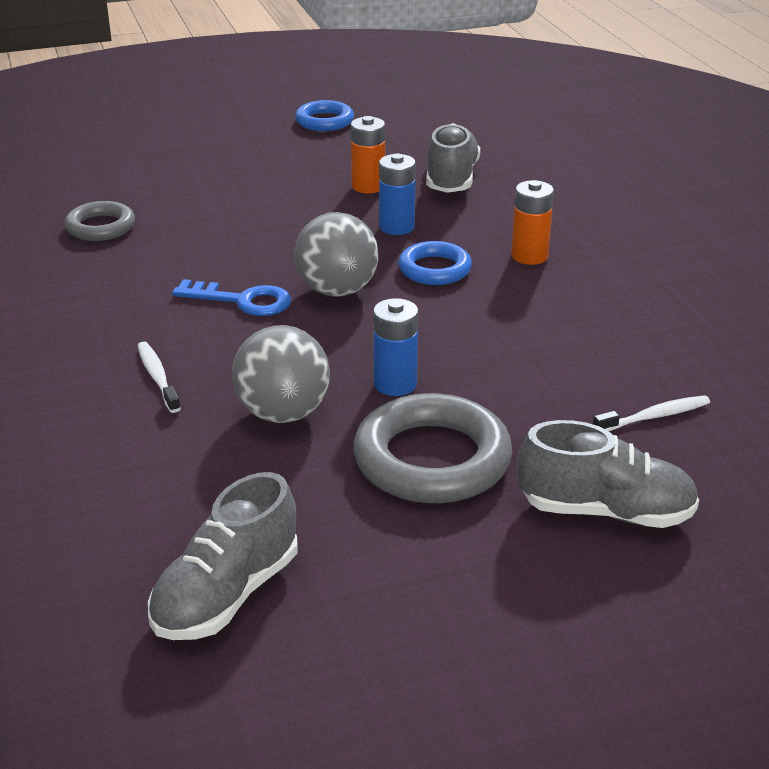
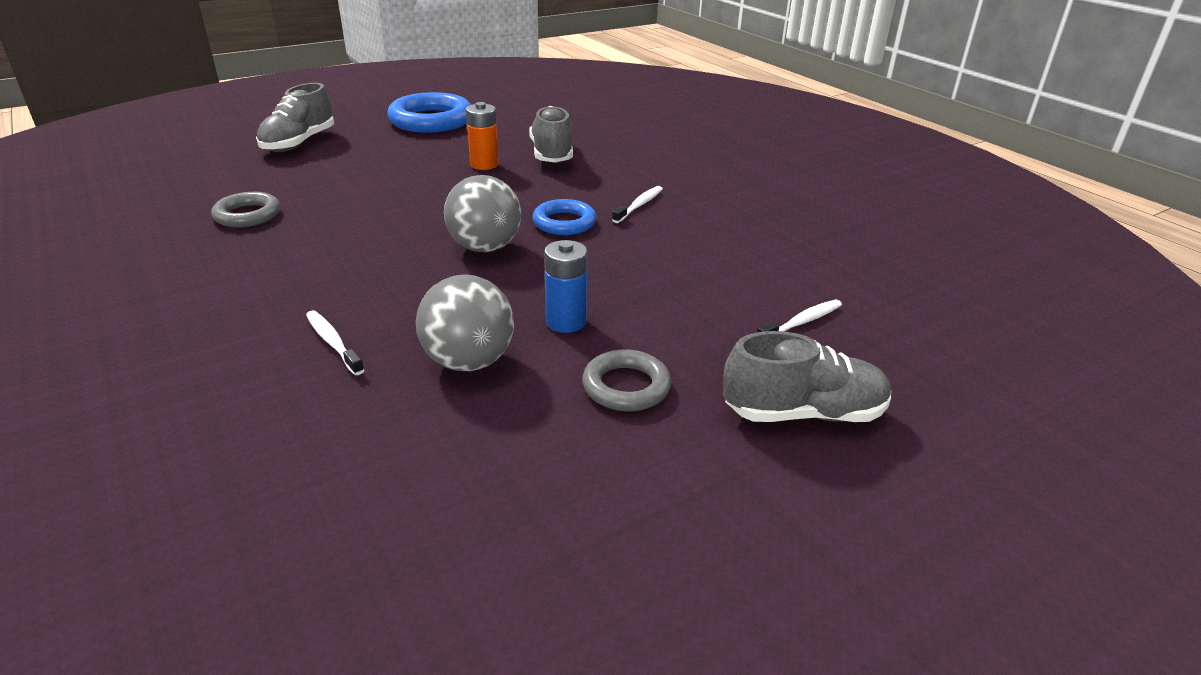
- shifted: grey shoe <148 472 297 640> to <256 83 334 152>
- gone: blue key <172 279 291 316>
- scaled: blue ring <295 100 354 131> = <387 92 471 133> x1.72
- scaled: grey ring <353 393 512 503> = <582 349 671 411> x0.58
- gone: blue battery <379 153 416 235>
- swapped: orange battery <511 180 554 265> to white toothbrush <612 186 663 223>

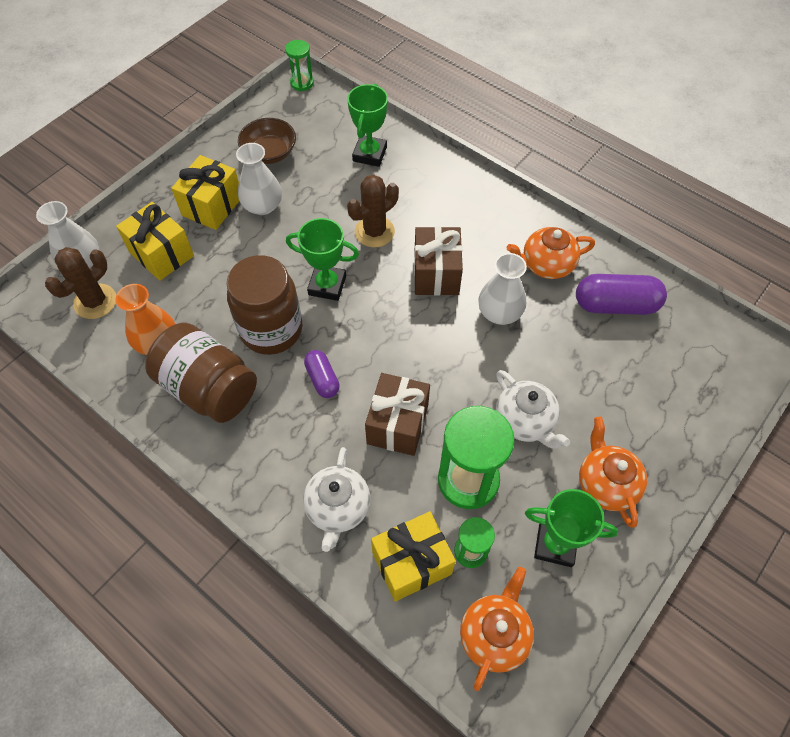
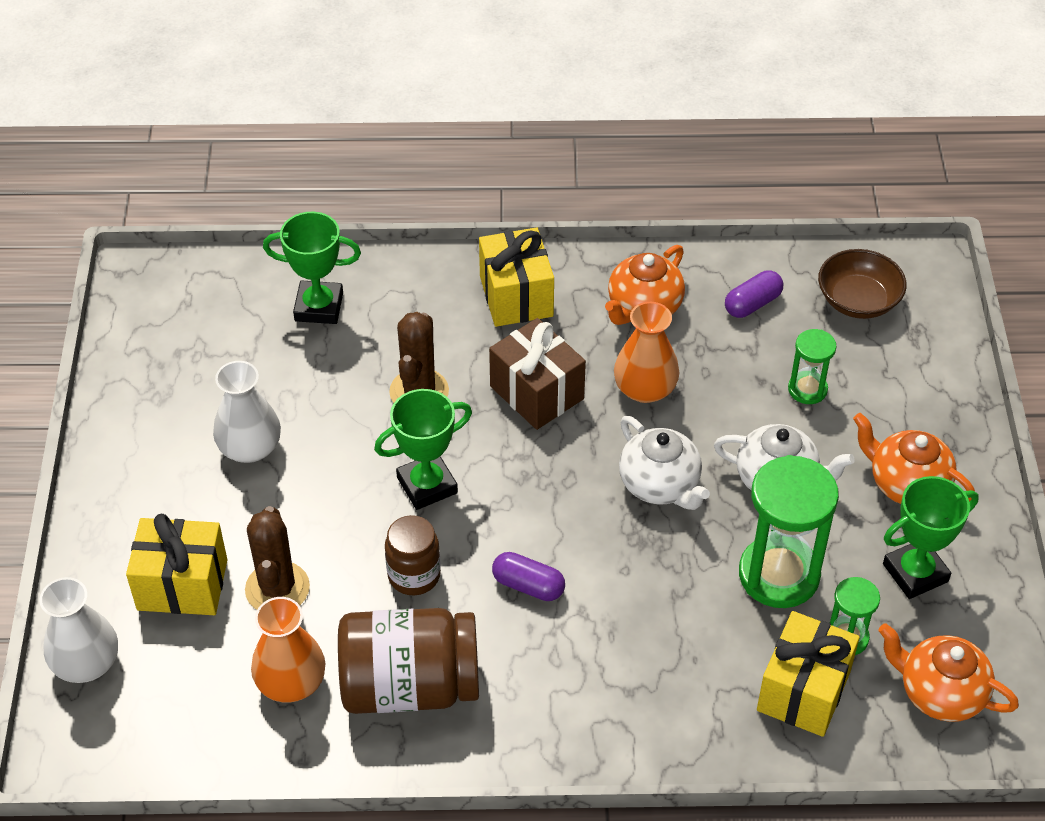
- shifted: brown cactus <45 247 116 319> to <245 506 310 610>
- shifted: yellow gift <171 155 239 230> to <479 227 554 327>
- scaled: brown jar <227 255 302 355> = <385 515 441 595> x0.57
- shifted: brown bowl <238 118 296 164> to <818 249 906 319>
- shifted: green hourglass <285 40 314 91> to <788 329 837 404>
- shifted: white teapot <303 447 370 552> to <619 416 710 510>
- rotated: green trophy <347 84 388 167> = <263 212 361 324> 60 degrees counterclockwise
- gone: brown gift <365 373 430 456>
- rotated: orange teapot <460 567 534 691> = <878 623 1019 722> 45 degrees counterclockwise
- repainted: white vase <478 253 527 325> to orange vase <614 302 679 403>
- scaled: purple capsule <576 274 667 315> = <725 270 783 318> x0.58

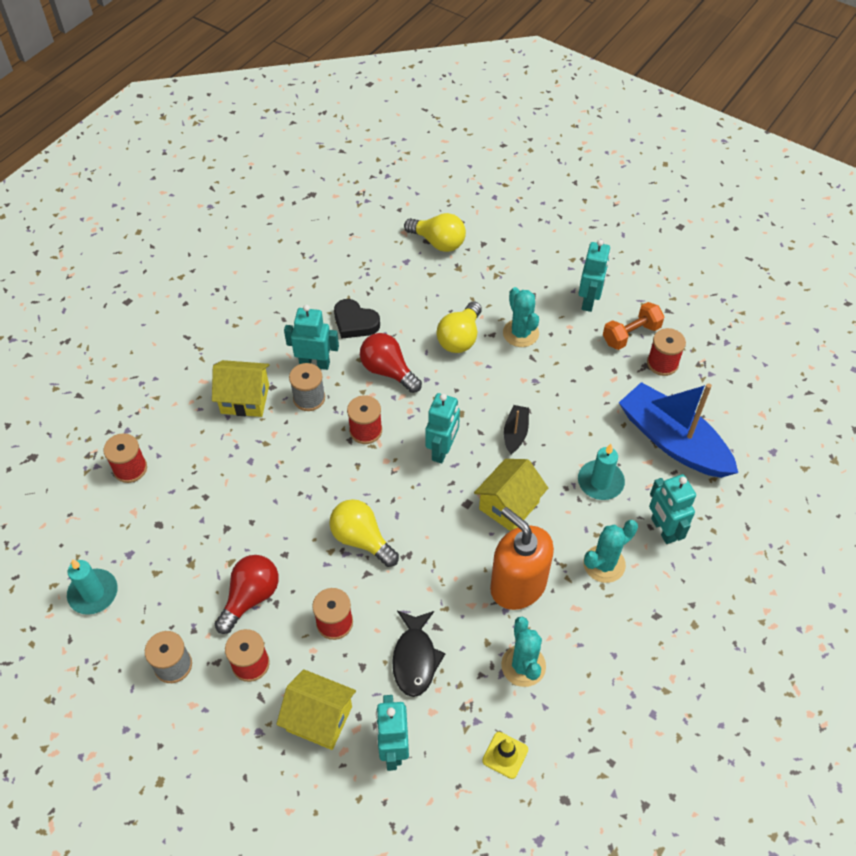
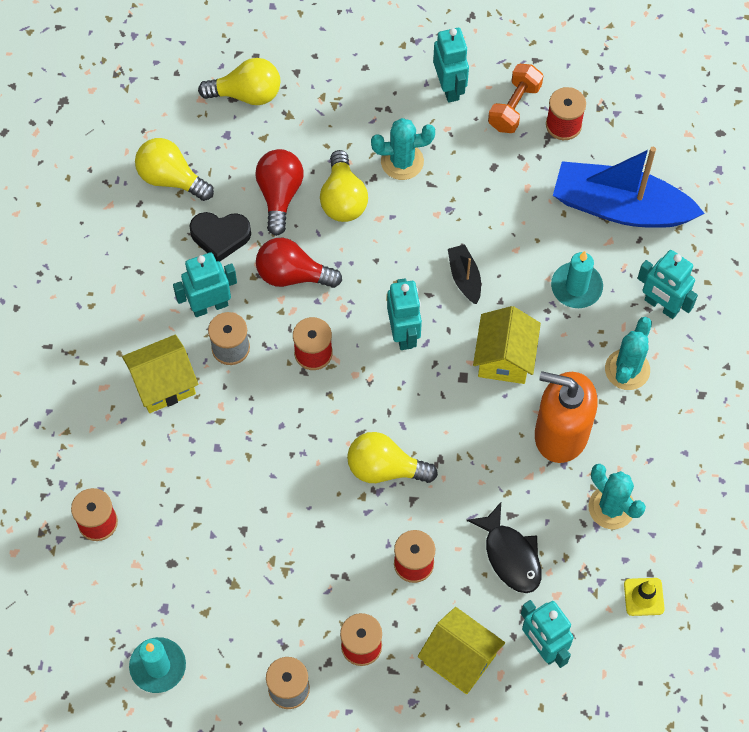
- shifted: red light bulb <215 555 279 634> to <255 149 303 236>
- rotated: yellow house <276 669 356 750> = <418 607 505 694> 45 degrees clockwise
- rotated: turquoise cactus <503 287 539 347> = <371 118 435 180> 45 degrees counterclockwise
- new: yellow light bulb <135 138 214 201>

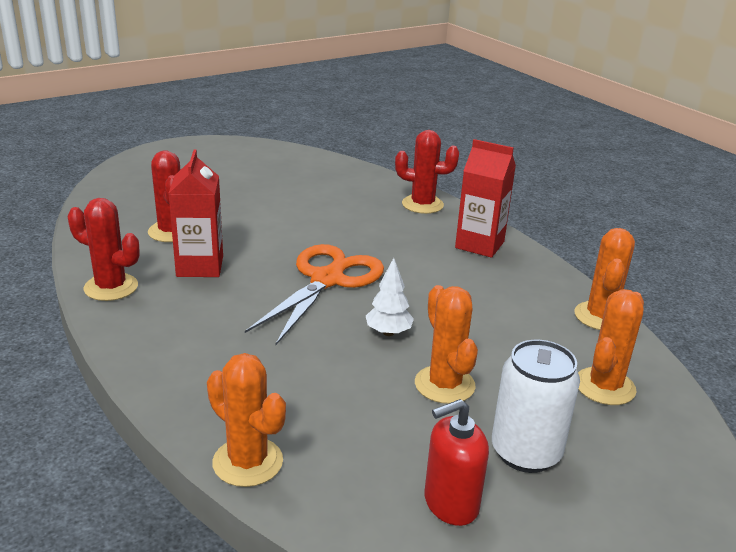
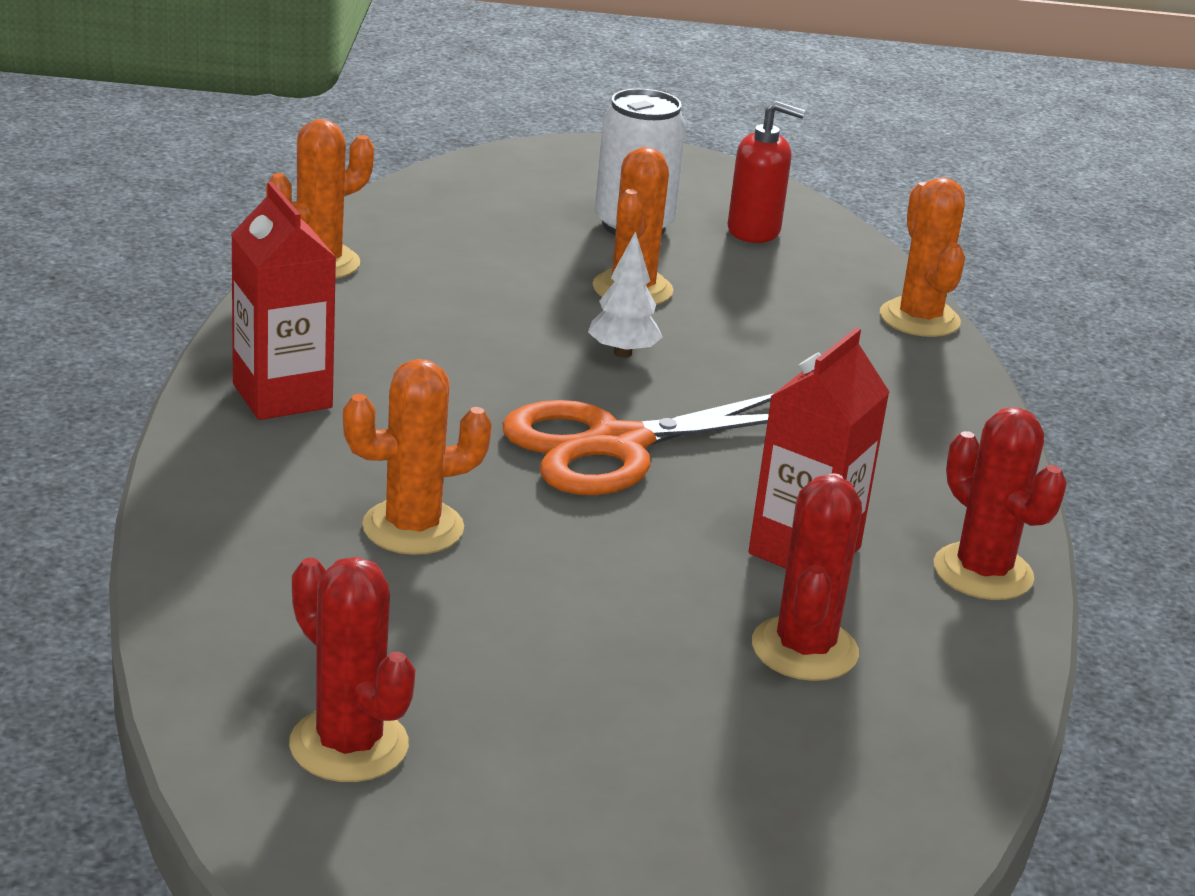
- shifted: red cactus <395 130 459 214> to <289 557 415 782>
- shifted: orange cactus <578 289 644 405> to <343 359 492 555>

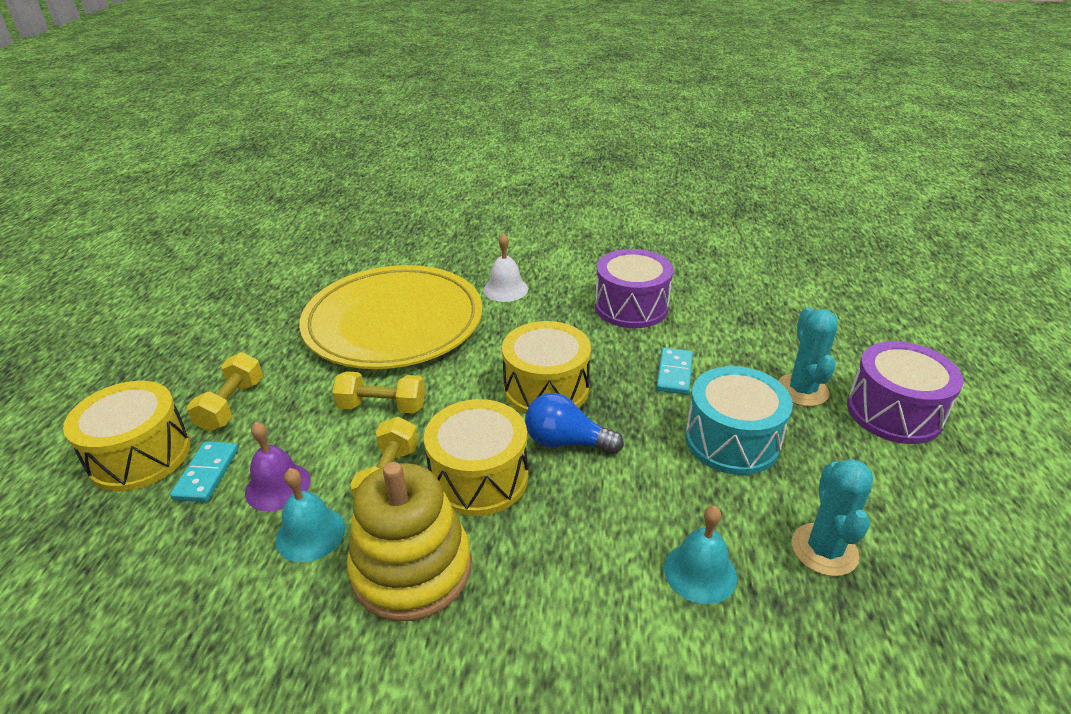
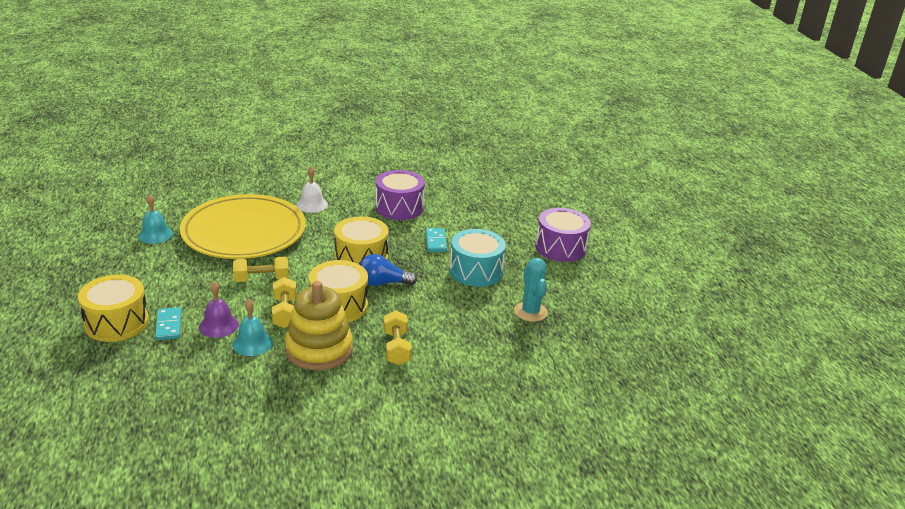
- shifted: yellow dumbbell <187 352 263 432> to <383 310 411 365>
- shifted: turquoise bell <664 506 737 604> to <138 194 173 244>
- gone: turquoise cactus <778 307 838 407>

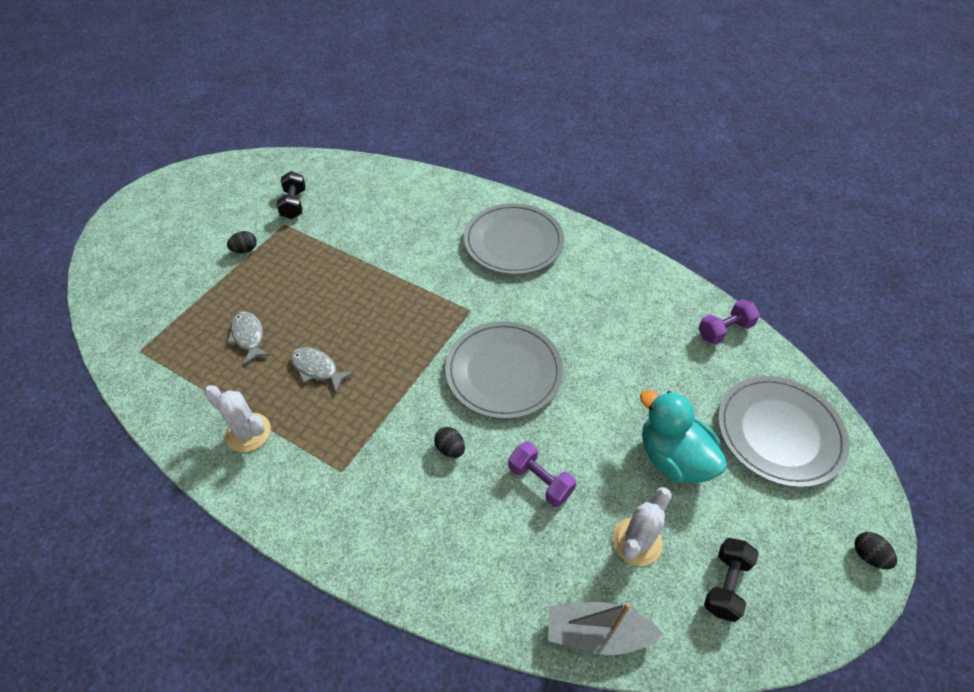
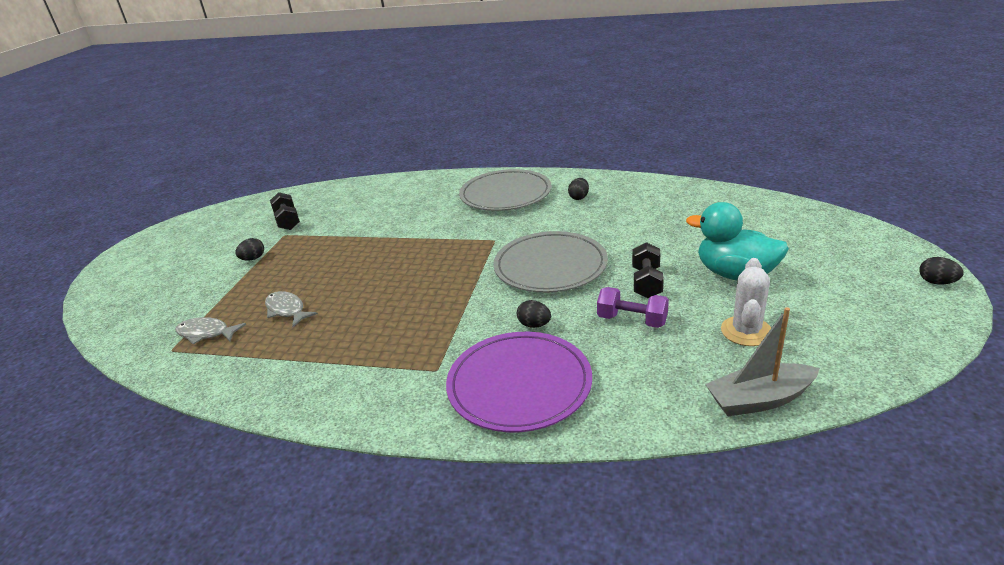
- gone: white cactus <204 385 271 452>
- shifted: grey fish <291 347 354 392> to <176 317 246 345>
- gone: purple dumbbell <698 299 760 345>
- shifted: black dumbbell <704 538 759 622> to <632 242 664 298>
- gone: grey plate <718 376 850 487>
- new: purple plate <446 332 592 432>
- new: black egg <568 178 589 200>

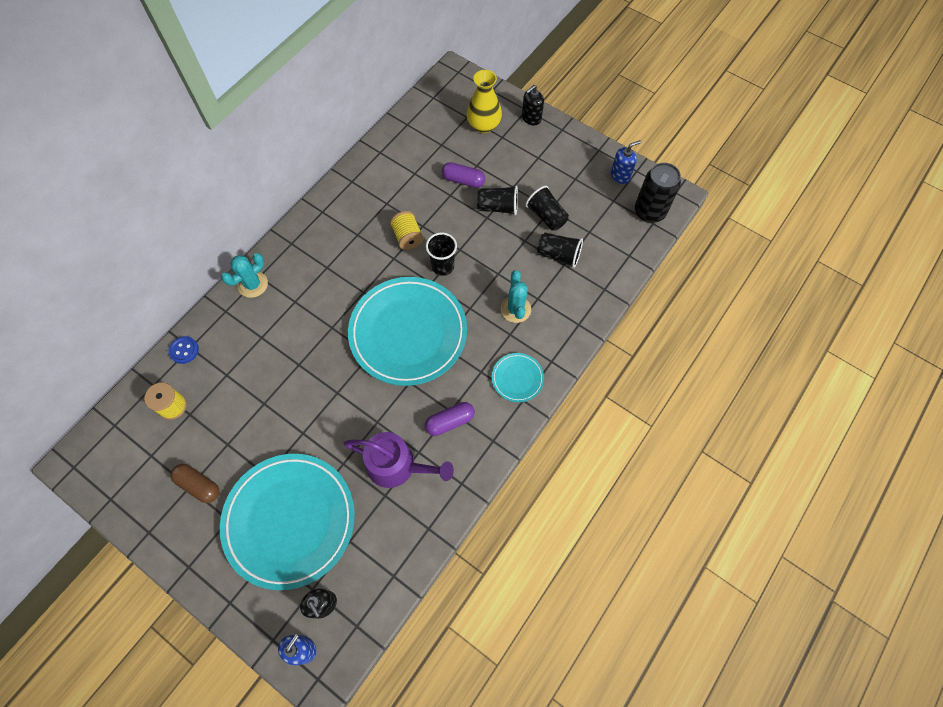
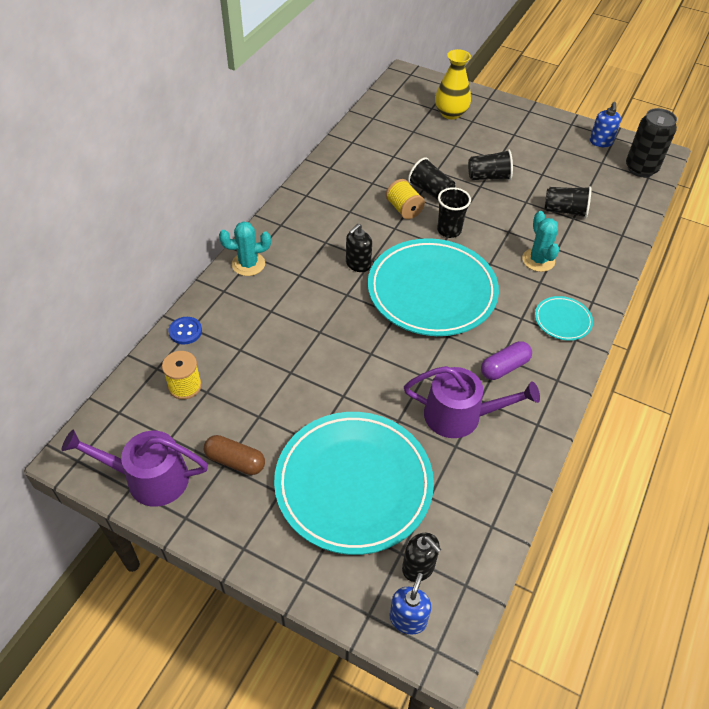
- rotated: turquoise cactus <221 253 268 298> = <219 221 271 276> 45 degrees clockwise
- gone: purple capsule <442 162 485 188>
- shifted: black soap dispenser <522 85 544 126> to <346 224 372 272>
- shifted: black cup <525 186 569 231> to <408 157 455 200>
- rotated: blue soap dispenser <611 140 641 184> = <590 102 621 147> 135 degrees clockwise
- new: purple watering can <62 430 208 507>

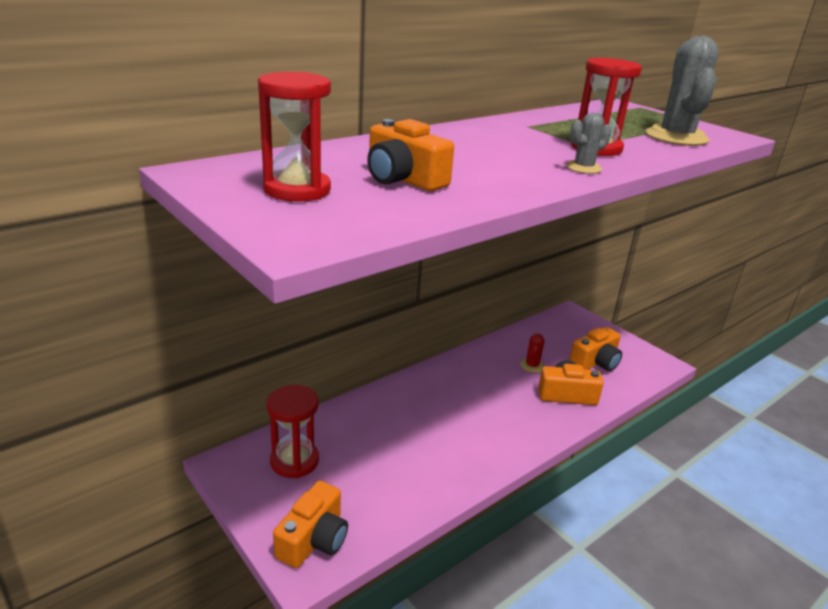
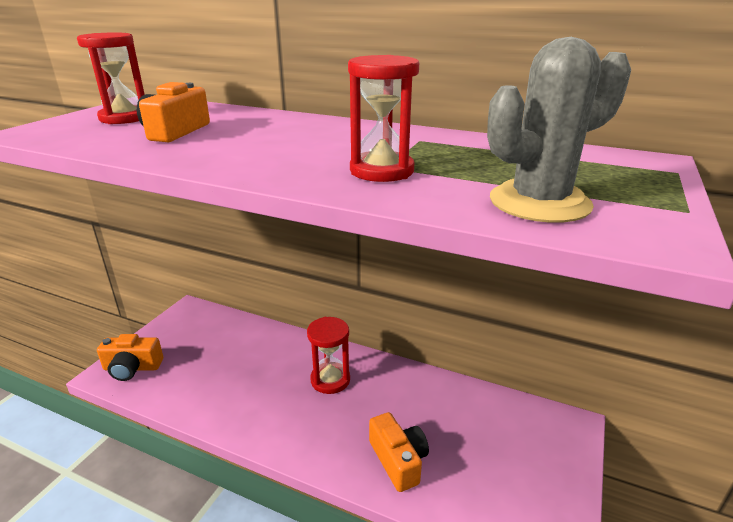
- shifted: red hourglass <267 385 319 478> to <307 317 350 394>
- gone: red cactus <520 333 545 373>
- gone: grey cactus <566 113 612 174>
- gone: orange camera <569 327 622 371>

